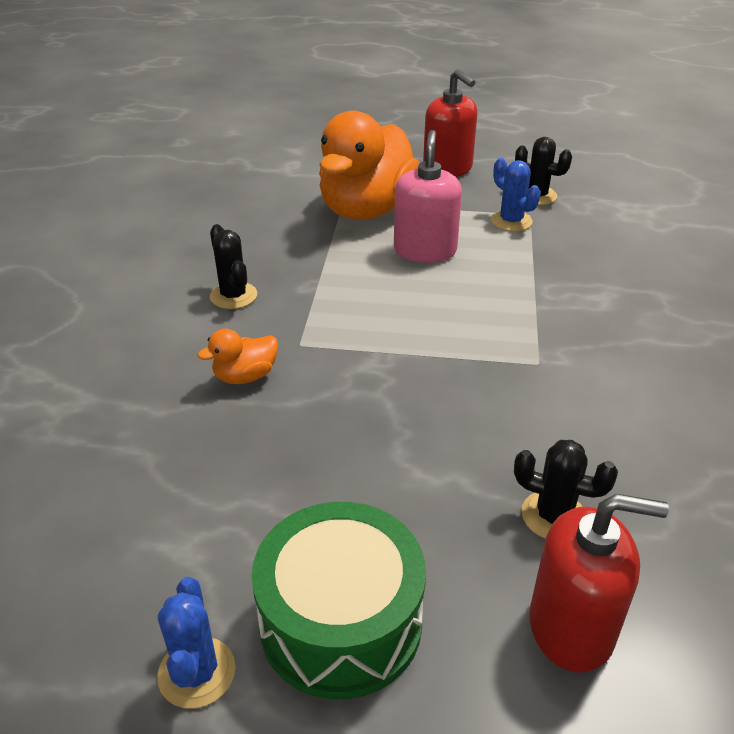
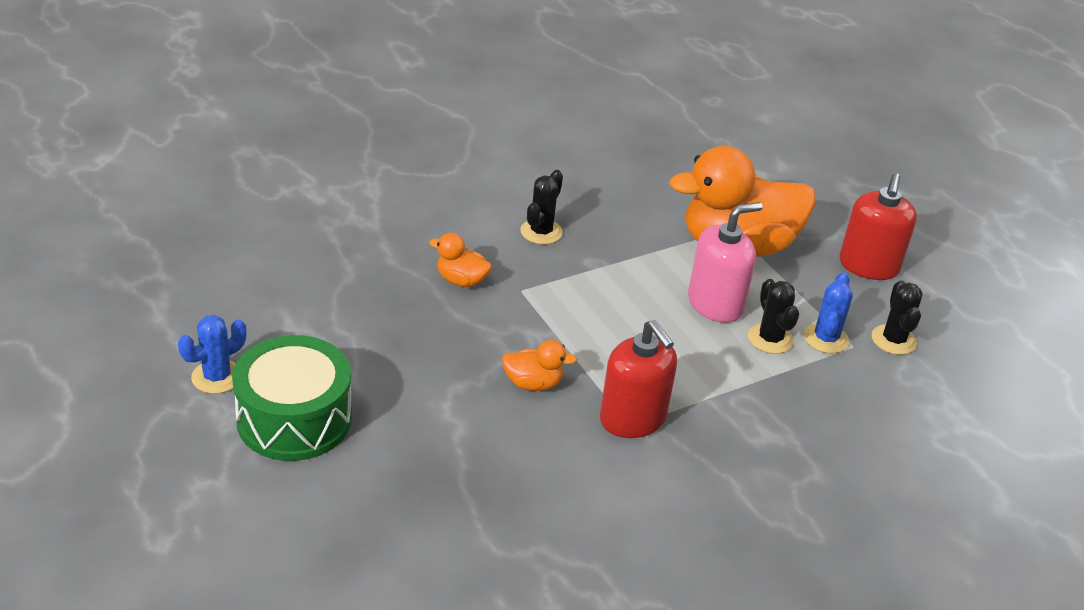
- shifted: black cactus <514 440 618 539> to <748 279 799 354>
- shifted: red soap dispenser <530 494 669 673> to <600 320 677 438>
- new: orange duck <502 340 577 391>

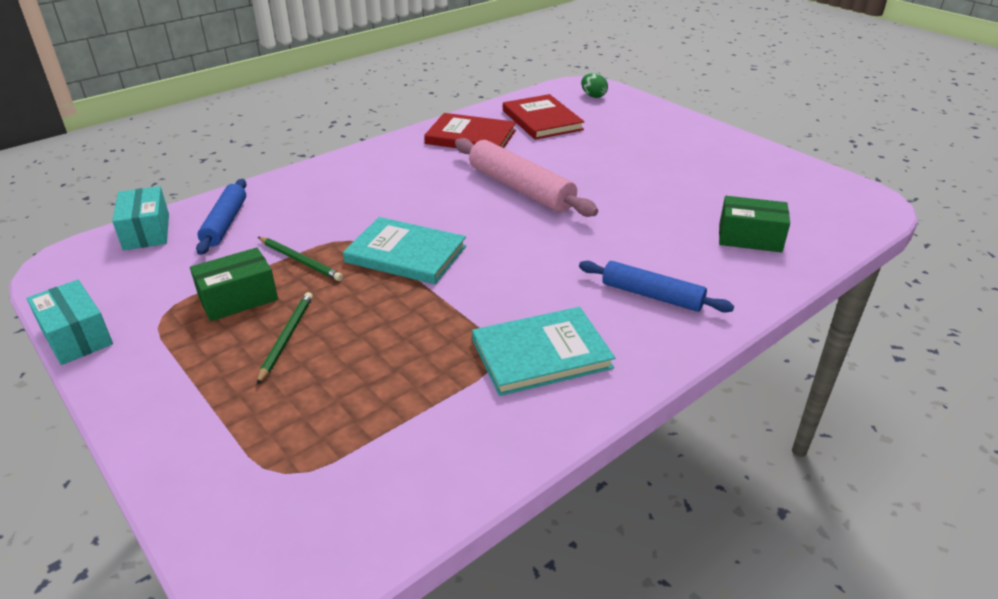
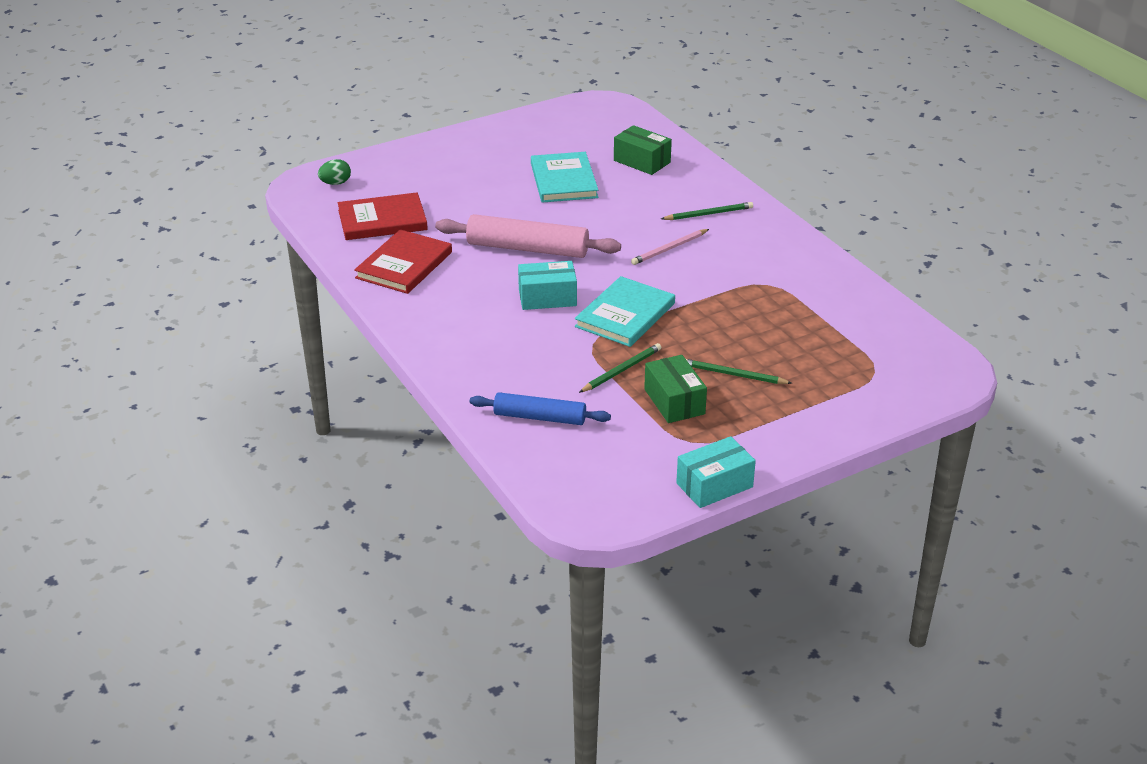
- shifted: turquoise box <112 186 169 250> to <518 261 577 310>
- rotated: pink rolling pin <455 138 598 217> = <435 214 621 258> 45 degrees clockwise
- shifted: turquoise book <472 307 615 396> to <531 152 598 203>
- swapped: blue rolling pin <579 261 734 313> to green pencil <661 202 753 220>
- rotated: green box <719 196 790 253> = <614 125 672 175> 75 degrees counterclockwise
- new: pink pencil <631 229 709 265>

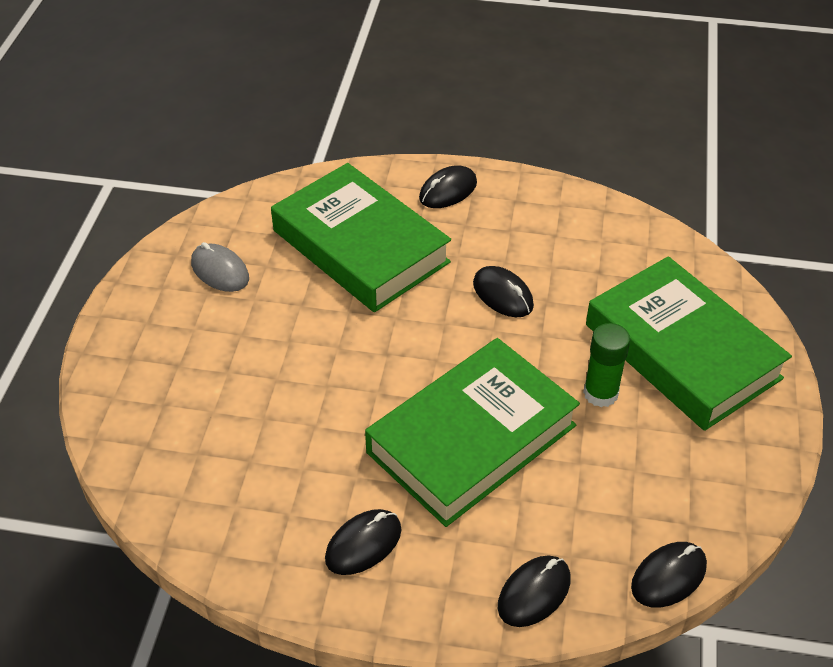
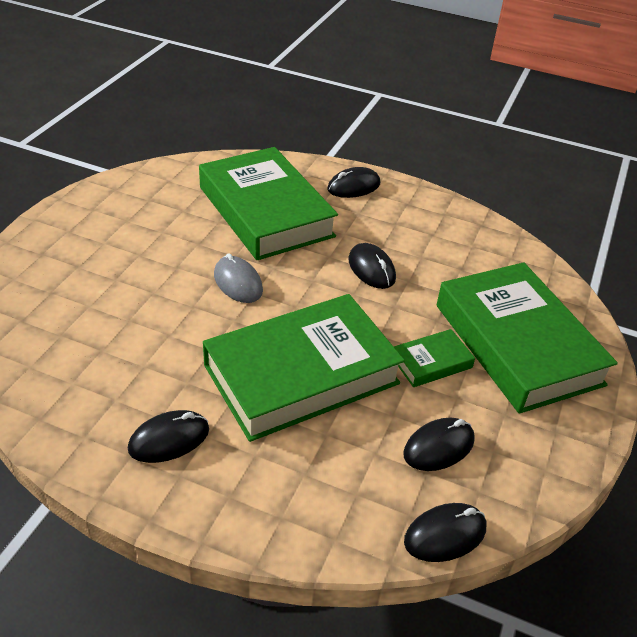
- shifted: grey mouse <191 242 249 292> to <214 253 263 303>
- shifted: black mouse <498 556 571 627> to <403 418 475 471>
- swapped: green glue stick <583 323 630 407> to green book <394 329 475 387>

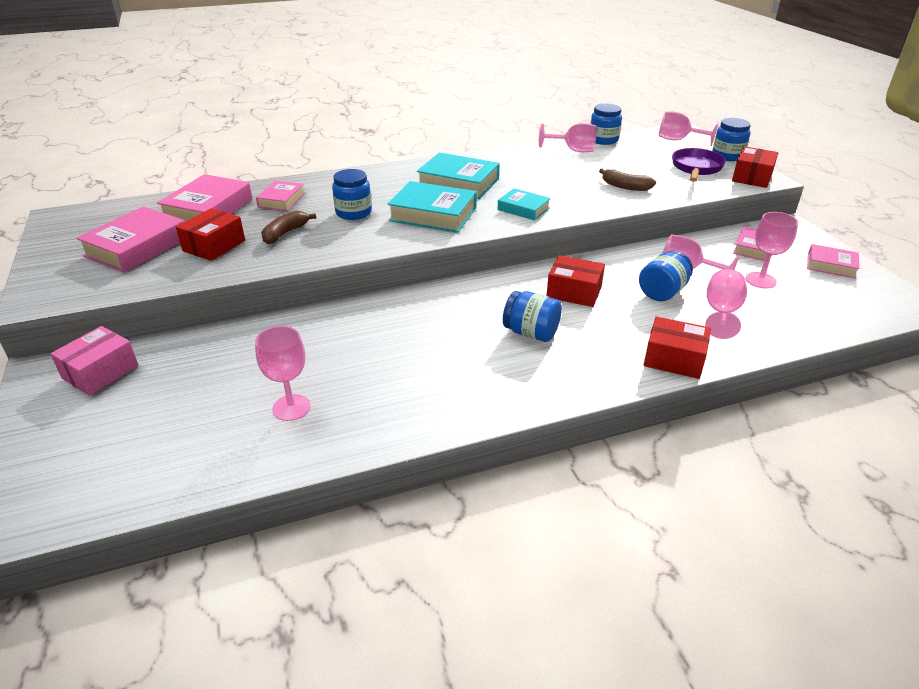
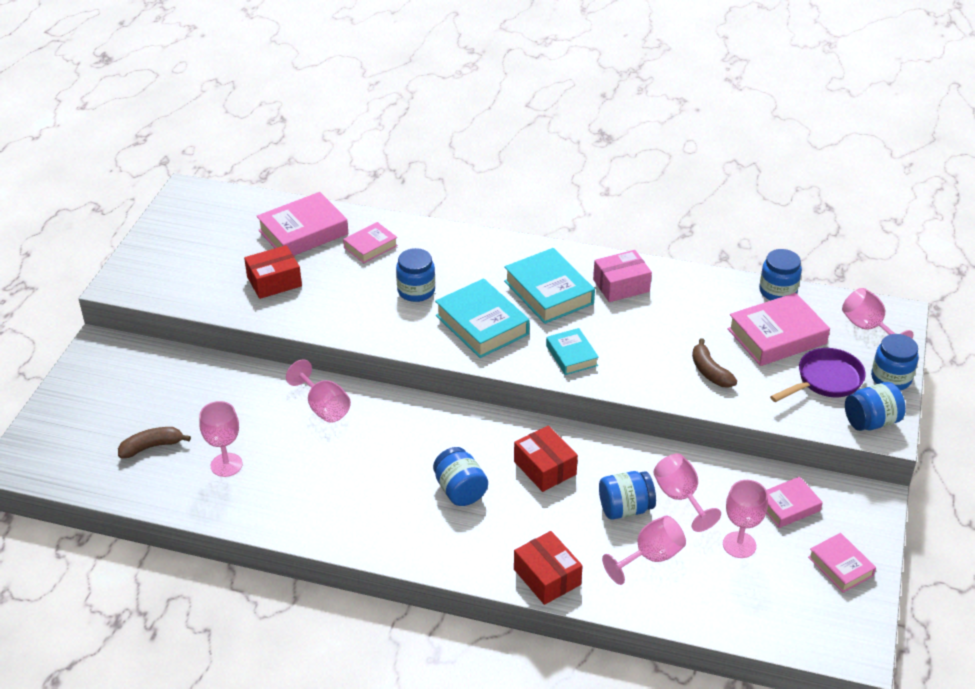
- shifted: pink box <50 326 139 396> to <593 250 652 302>
- shifted: pink book <76 206 185 272> to <728 293 830 366>
- shifted: brown banana <261 211 316 244> to <118 427 191 458>
- shifted: pink goblet <539 123 597 152> to <286 359 351 423>
- swapped: red box <732 146 778 188> to blue jar <845 382 906 431>

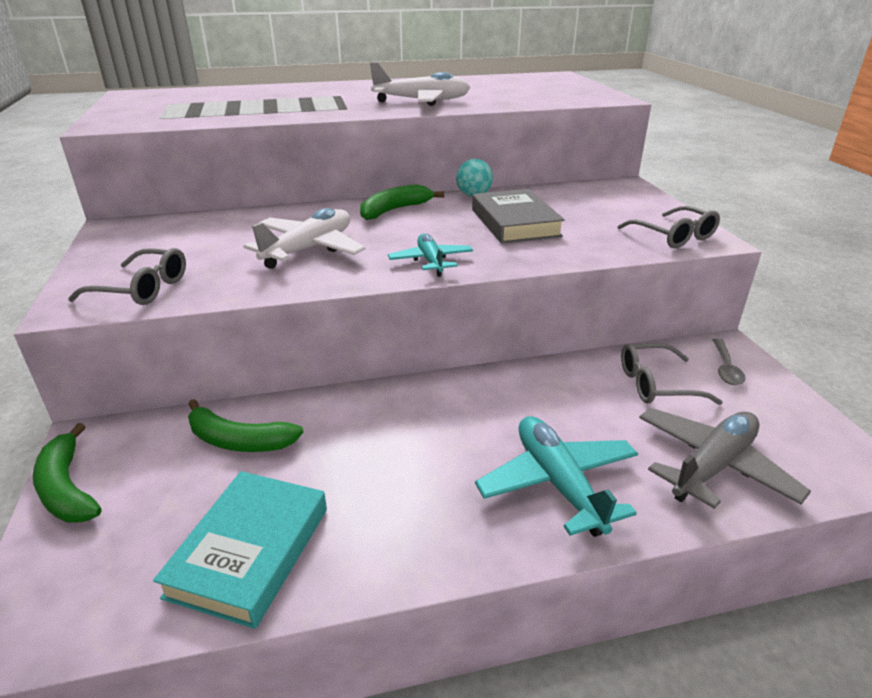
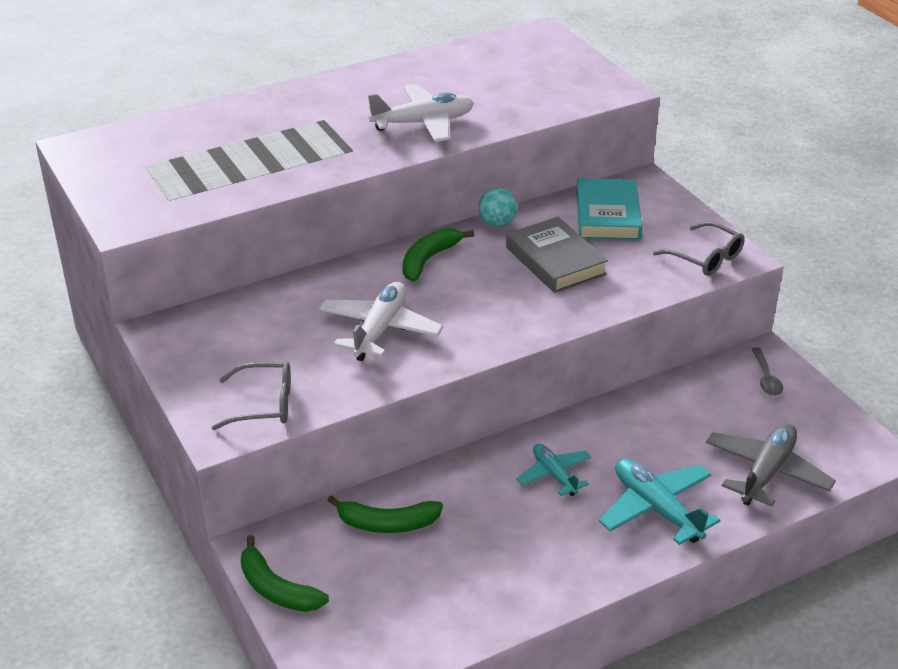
- shifted: turquoise book <153 471 327 629> to <576 178 642 241>
- shifted: turquoise plane <388 233 473 277> to <516 443 591 496>
- gone: grey glasses <621 343 723 405>

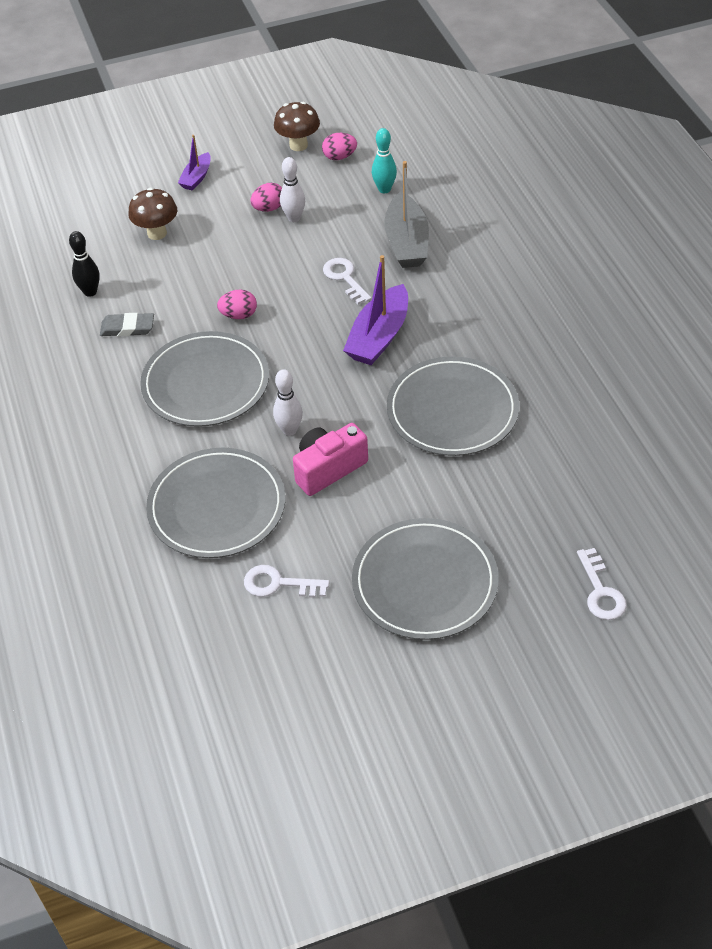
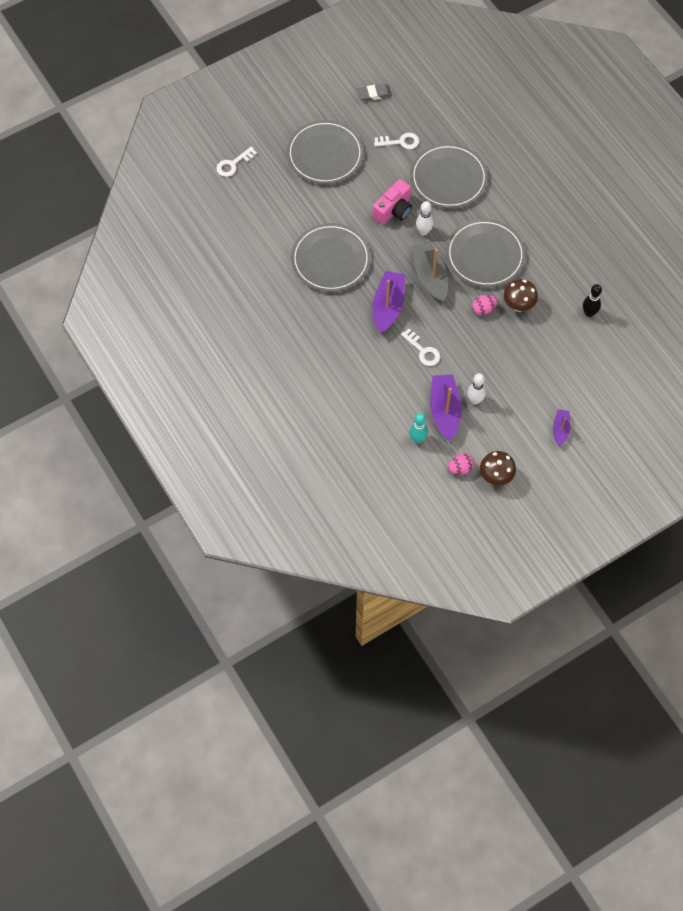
- shifted: grey eraser <100 313 154 336> to <357 84 392 101>
- shifted: brown mushroom <128 188 177 240> to <504 279 538 312>
- gone: pink egg <251 183 282 212>
- shifted: grey boat <384 161 429 268> to <411 241 448 303>
- rotated: white key <577 548 627 620> = <216 146 257 177> 105 degrees counterclockwise
- new: purple boat <430 374 462 441>

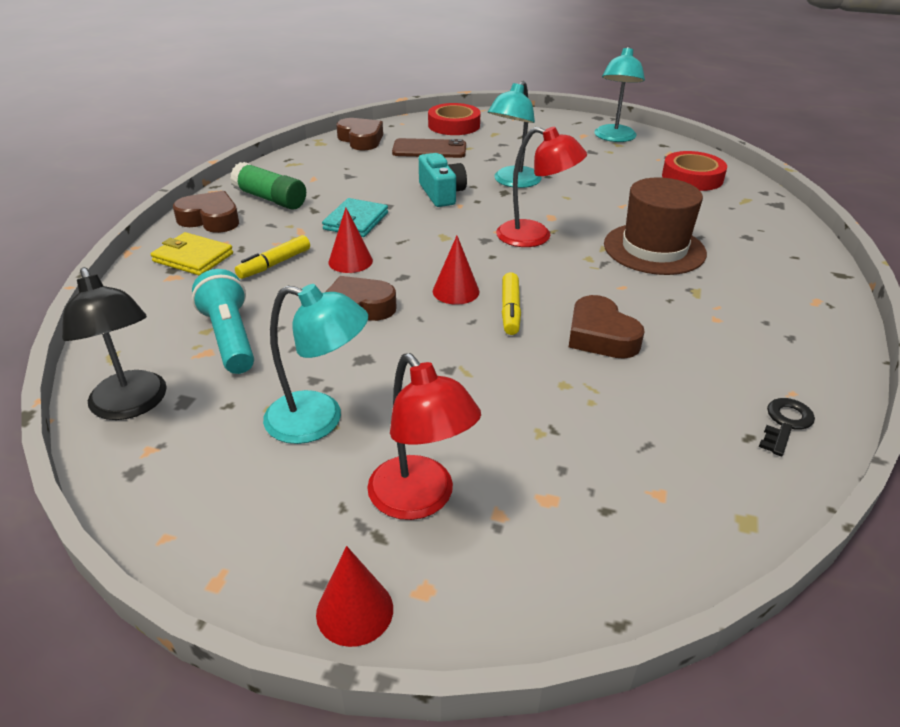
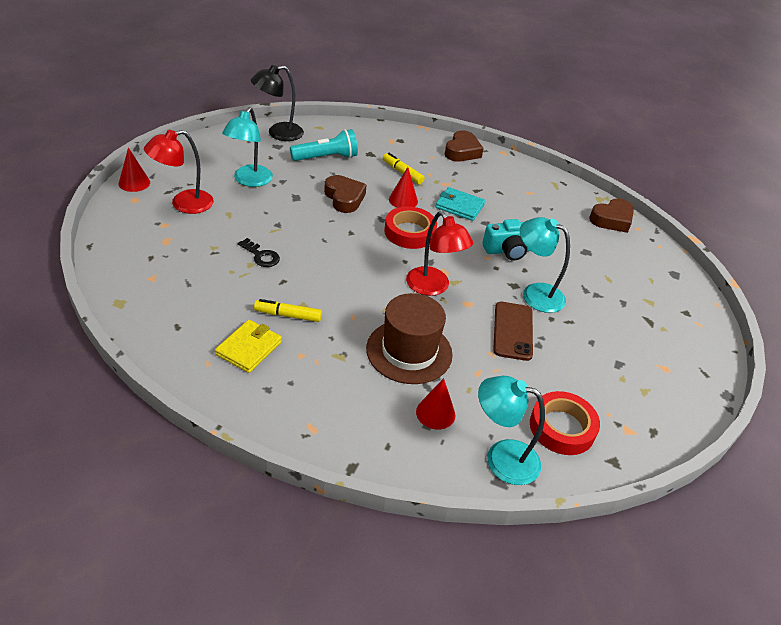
- shifted: yellow wallet <151 232 233 276> to <215 320 282 373>
- gone: green glue stick <230 162 306 210>
- shifted: brown phone <392 138 466 158> to <493 302 533 361>
- shifted: red tape <428 103 481 135> to <384 206 437 249>
- shifted: red cone <433 236 479 305> to <416 378 455 430>
- rotated: red lamp <496 127 587 247> = <406 211 473 296> 60 degrees counterclockwise
- shifted: yellow marker <502 272 521 335> to <254 299 322 322>
- gone: brown heart <569 295 644 359>
- shifted: turquoise lamp <594 46 645 142> to <478 376 545 485>
- shifted: black key <759 398 815 456> to <238 238 280 267>

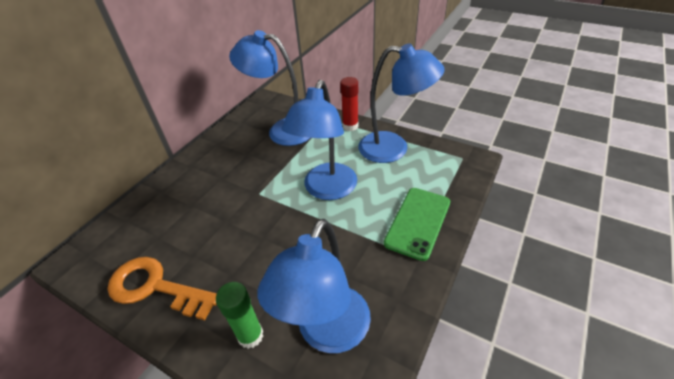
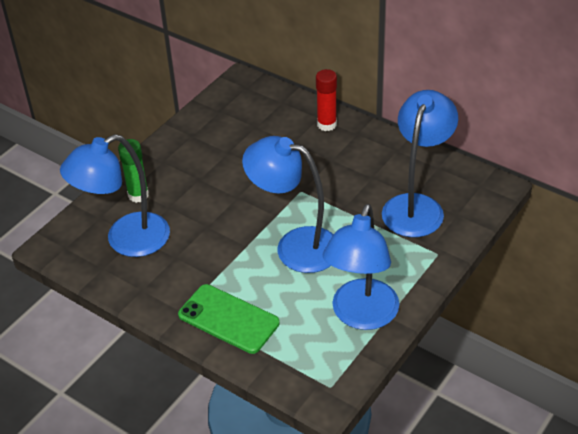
- gone: orange key <108 257 217 320>
- rotated: blue lamp <258 219 371 353> = <60 134 170 257> 60 degrees counterclockwise
- shifted: red glue stick <340 77 359 131> to <316 69 337 131>

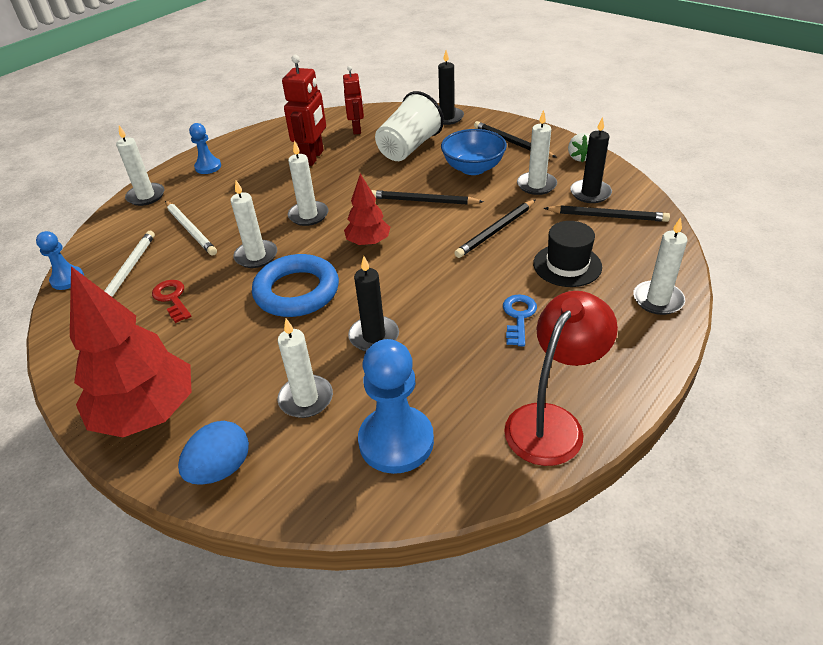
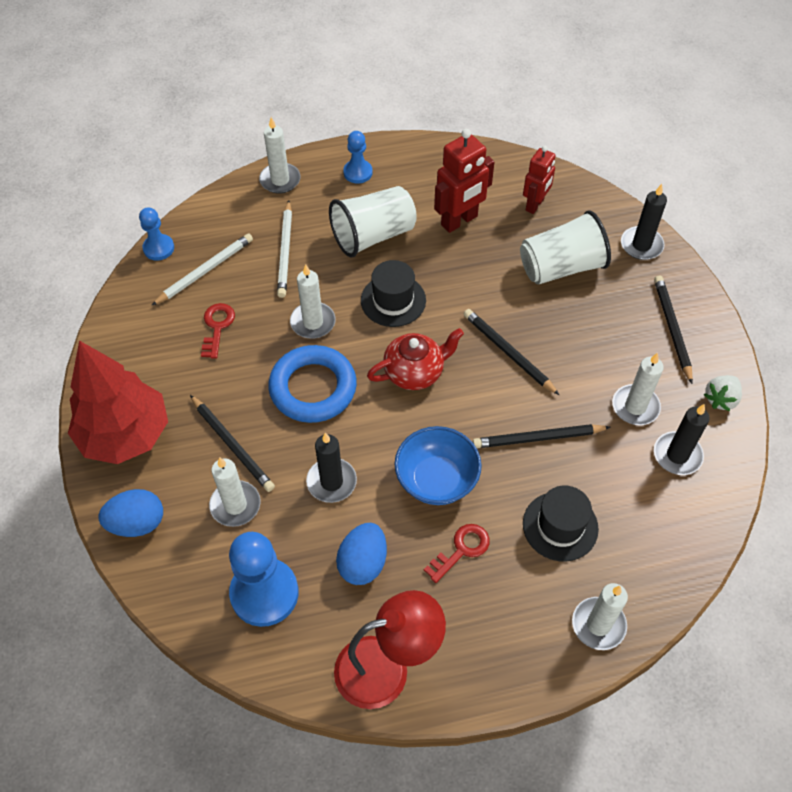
- swapped: white candle <288 141 328 226> to black hat <361 260 426 327>
- swapped: red tree <344 174 390 246> to red teapot <367 328 464 390>
- shifted: blue bowl <441 129 507 175> to <395 426 482 505>
- repainted: blue key <503 294 537 346> to red key <424 524 490 583>
- shifted: black pencil <544 205 670 222> to <190 395 275 492>
- new: white cup <329 186 417 258>
- new: blue egg <336 523 387 585>

